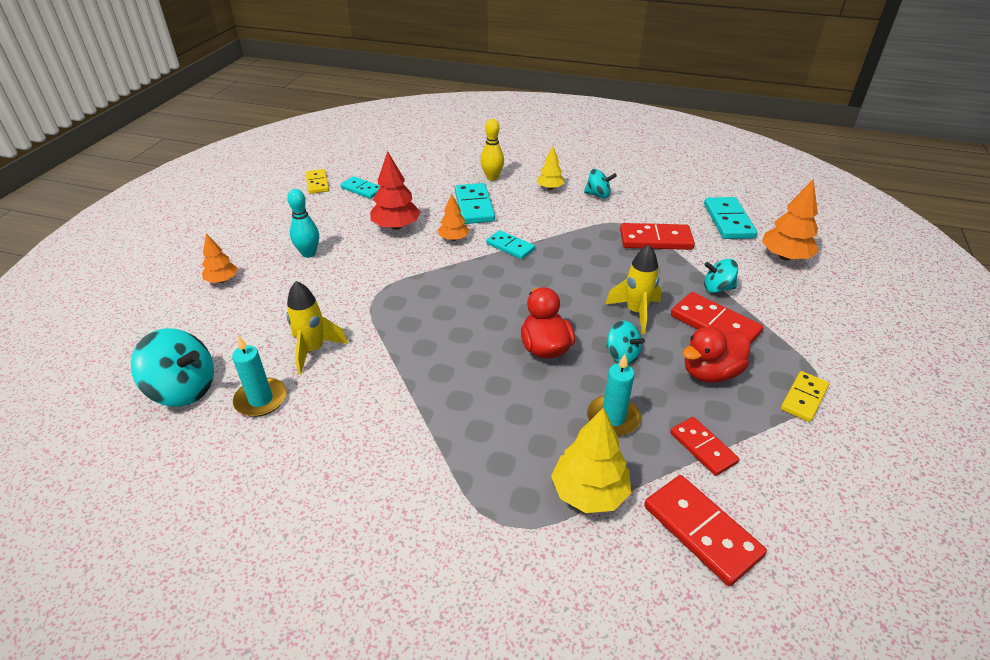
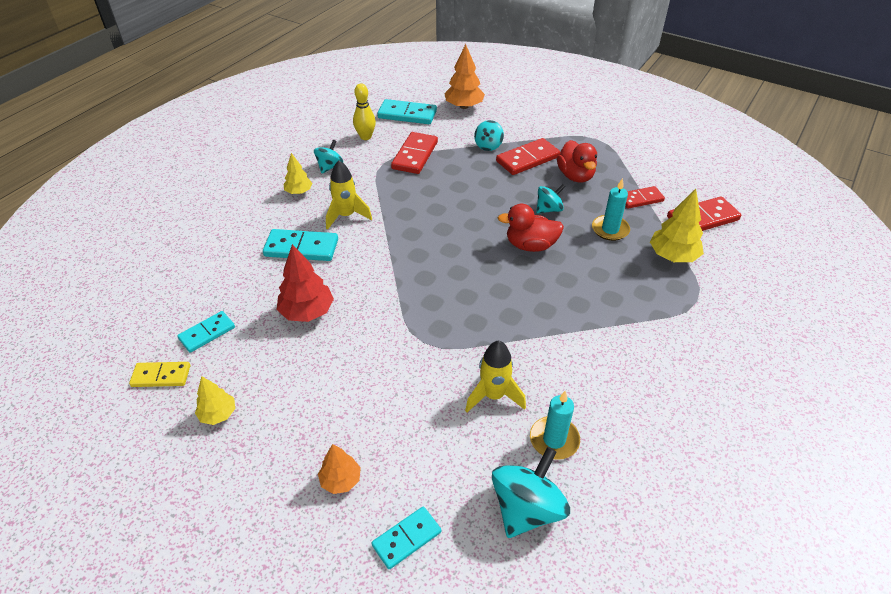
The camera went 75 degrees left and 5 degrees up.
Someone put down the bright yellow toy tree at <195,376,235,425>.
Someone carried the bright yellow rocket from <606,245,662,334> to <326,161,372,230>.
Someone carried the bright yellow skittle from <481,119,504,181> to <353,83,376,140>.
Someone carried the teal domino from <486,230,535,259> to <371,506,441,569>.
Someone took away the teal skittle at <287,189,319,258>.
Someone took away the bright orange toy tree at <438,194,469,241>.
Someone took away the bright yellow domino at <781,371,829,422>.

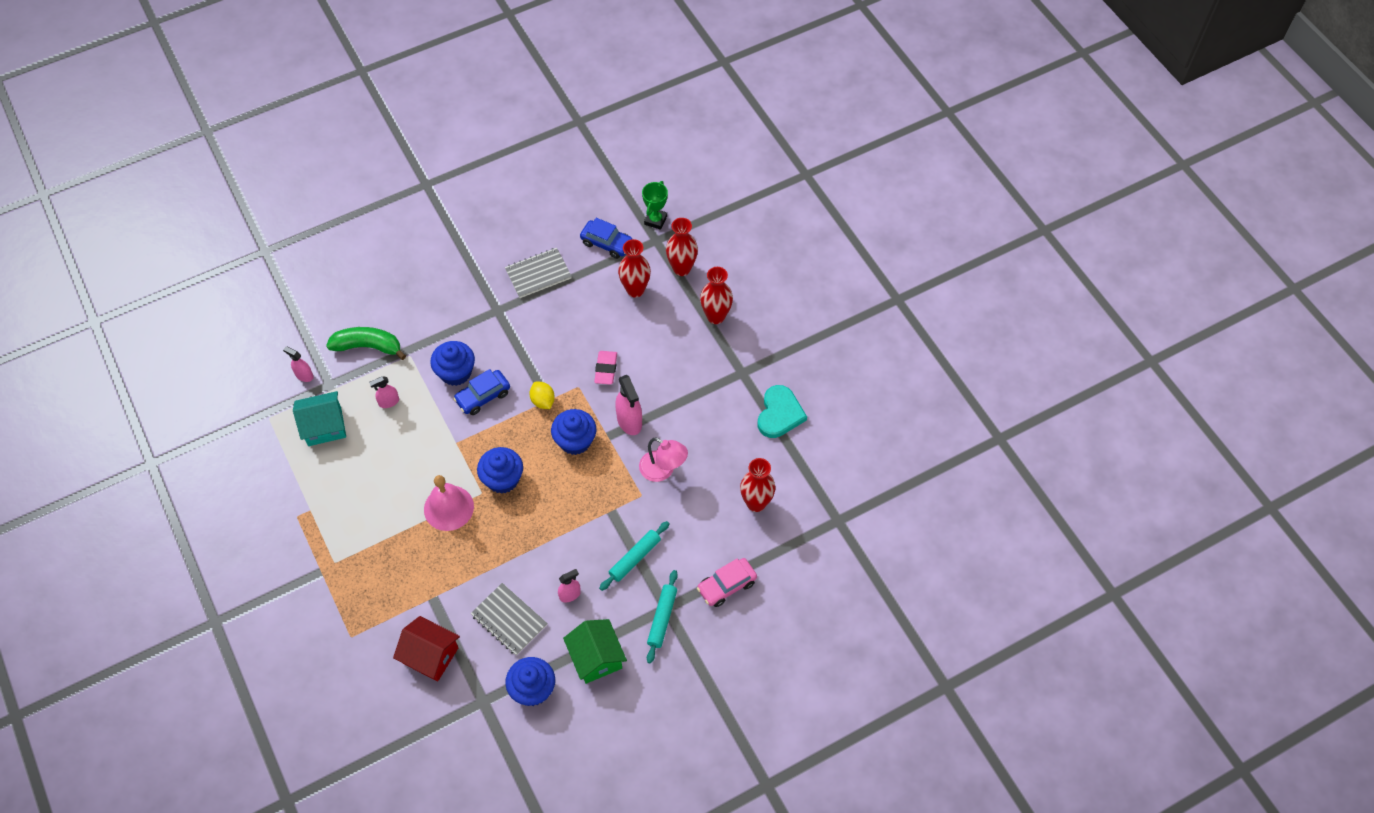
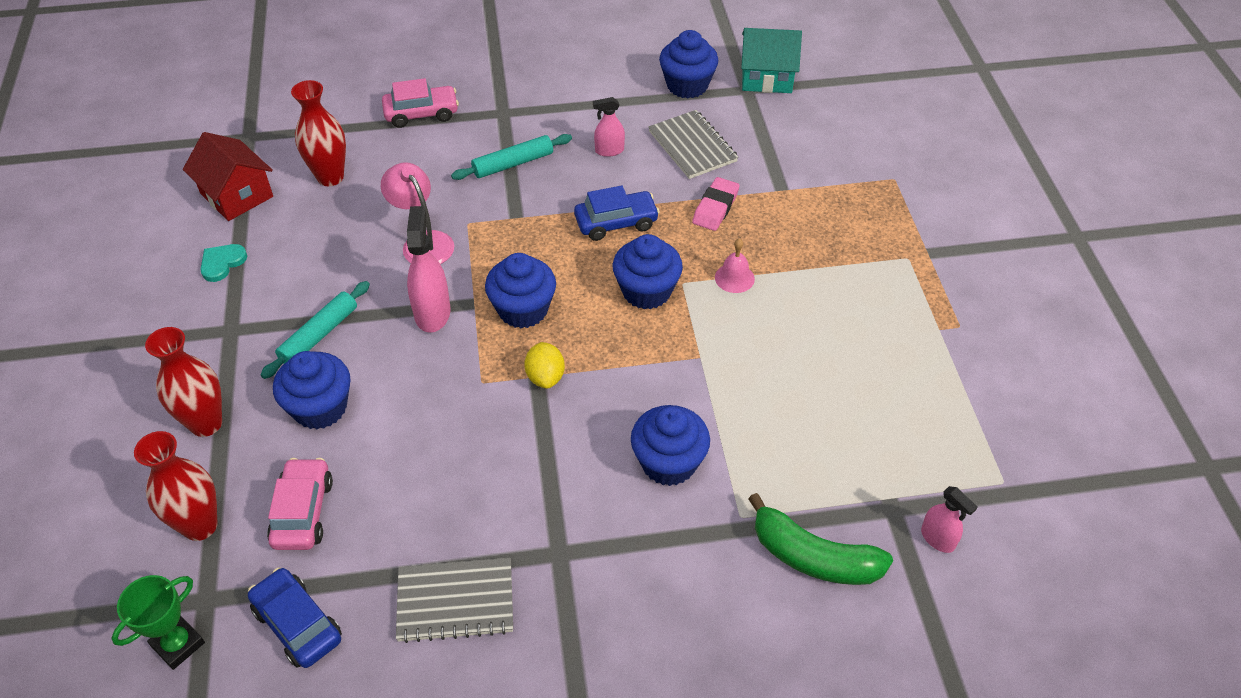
The camera went 160 degrees left and 10 degrees down.
Someone carried the red cottage from <393,616,460,681> to <183,132,273,221>.
Someone scaled the teal heart shape at <758,385,807,438> by 0.58.
Someone carried the teal pastry roller from <647,570,678,664> to <261,281,370,379>.
Someone swapped the red flower vase at <618,239,651,298> for the rose-pink toy car at <267,458,333,550>.
Someone put down the cobalt fairy cake at <273,351,350,429>.
Someone carried the cobalt toy car from <453,369,510,415> to <574,186,660,241>.
Someone carried the rose-pink eraser from <594,351,617,385> to <692,177,739,231>.
Someone scaled the rose-pink bell at <424,475,474,531> by 0.54.
Someone carried the teal cottage from <293,391,346,446> to <741,28,802,93>.
Someone took away the rose-pink sprayer at <369,376,399,408>.
Someone took away the emerald cottage at <563,619,627,684>.

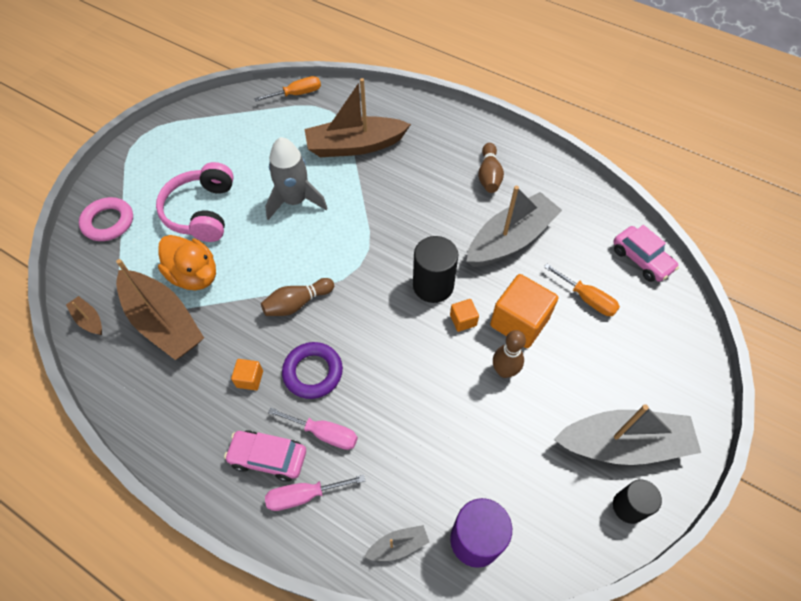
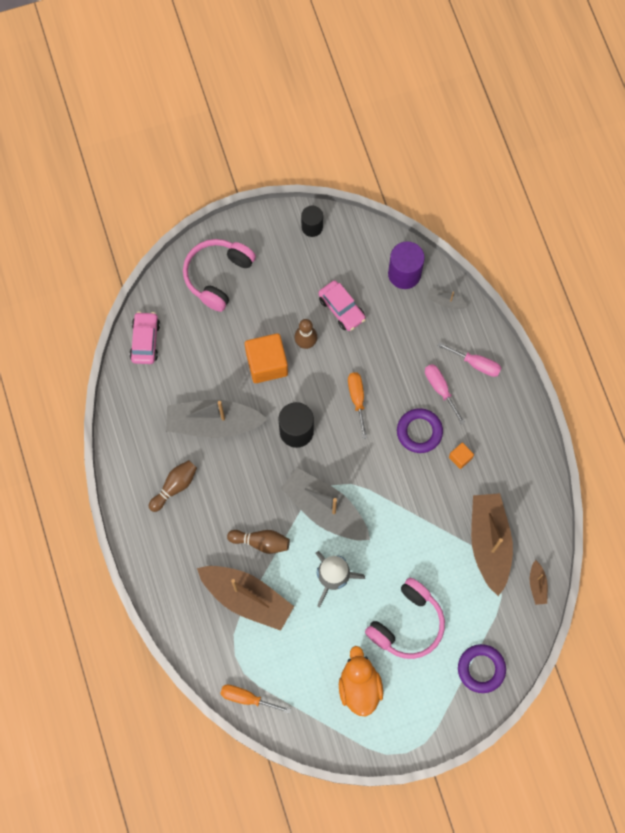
The camera went 140 degrees left and 15 degrees up.
Someone put down the rose-pink over-ear headphones at <183,239,256,312>.
Someone carried the russet skittle from <261,278,334,316> to <227,530,290,554>.
Someone carried the ash-grey toy boat from <554,404,701,465> to <281,468,370,540>.
Someone carried the rose-pink toy car from <224,430,306,482> to <318,280,366,331>.
Someone carried the bright orange toy duck from <158,235,216,290> to <339,646,383,717>.
Someone carried the bright orange hand screwdriver from <544,264,620,316> to <348,372,367,439>.
Someone repainted the rose-pink torus at <79,197,133,241>, which became the purple torus at <458,644,506,693>.
Someone took away the bright orange block at <450,299,479,332>.

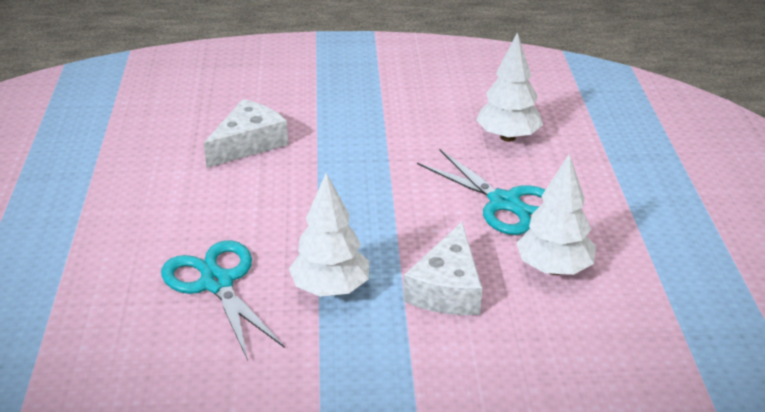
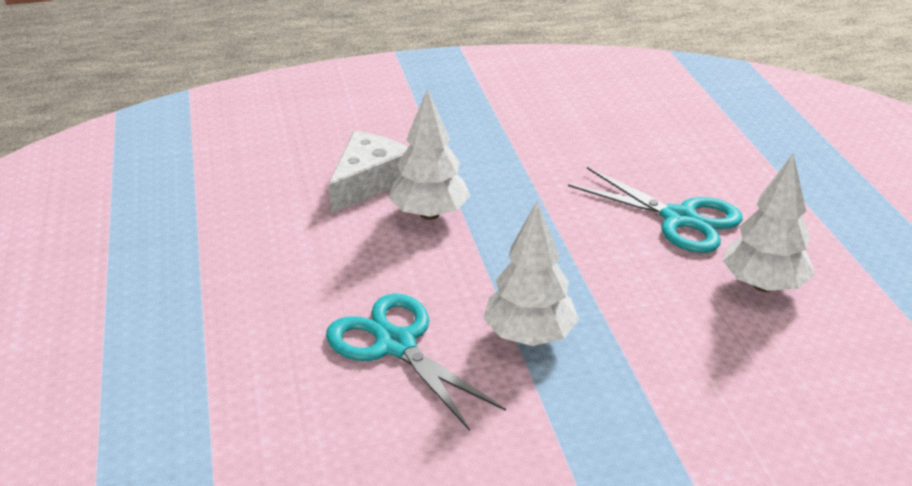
The camera went 10 degrees left and 0 degrees up.
Someone carried the white toy tree from <476,32,543,142> to <389,88,470,220>.
Someone took away the white cheese at <403,222,482,315>.

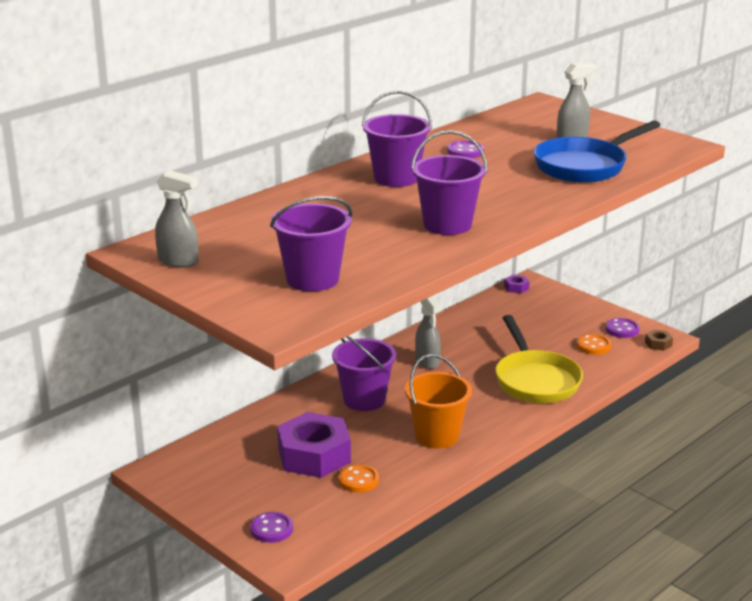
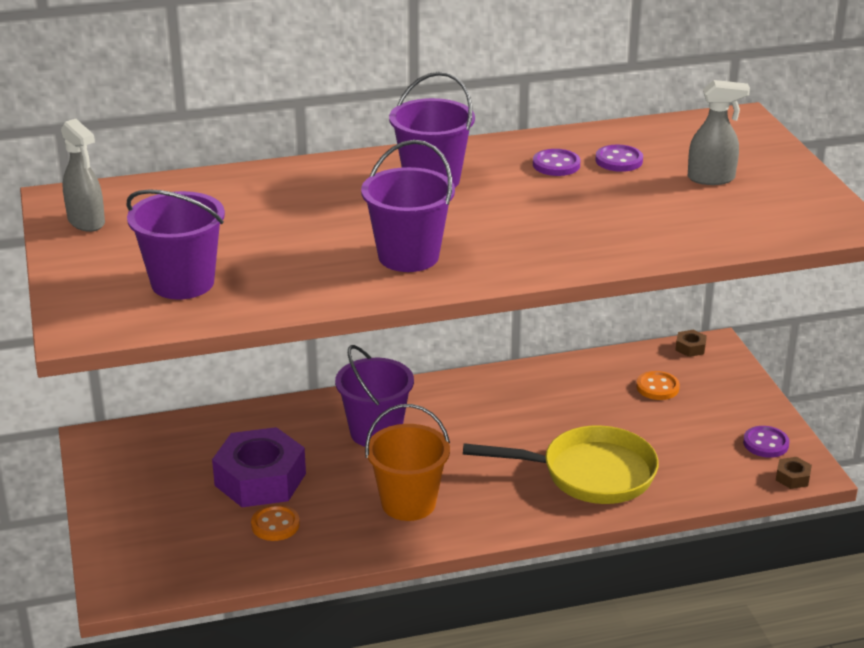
The camera went 30 degrees right and 5 degrees up.
Someone rotated the bright yellow skillet at <495,315,583,404> by 105 degrees counterclockwise.
Someone carried the purple button from <250,512,293,543> to <595,145,643,172>.
Someone carried the bright orange button from <577,334,611,355> to <636,371,680,400>.
Someone repainted the purple hex nut at <504,275,529,293>, which became the russet hex nut at <675,330,707,357>.
Someone took away the ash-grey sprayer at <415,296,441,369>.
Someone took away the cobalt skillet at <534,120,661,183>.

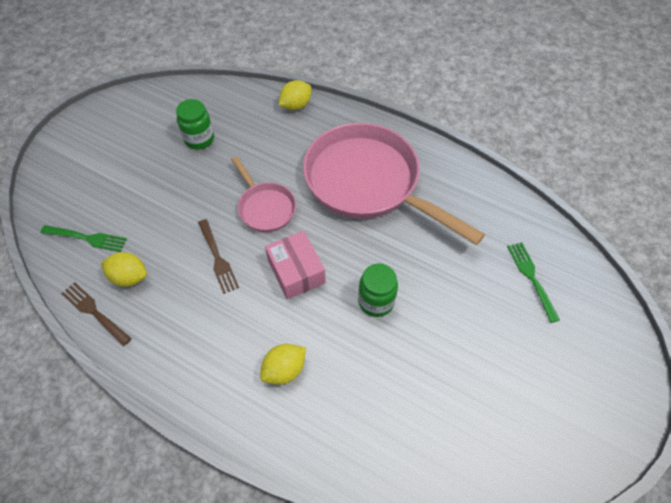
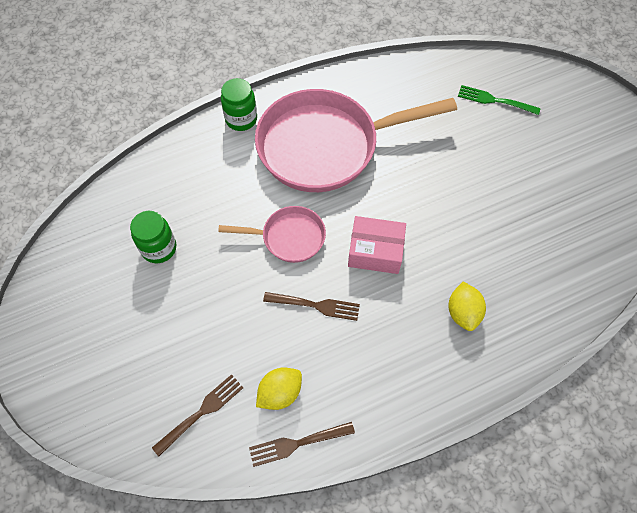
The camera went 55 degrees left and 5 degrees up.
Someone repainted the emerald dinner fork at <40,225,127,252>, which became the russet dinner fork at <152,374,243,456>.
Someone carried the emerald preserve jar from <358,264,398,317> to <221,78,257,131>.
Someone took away the bright yellow citrus fruit at <279,80,311,110>.

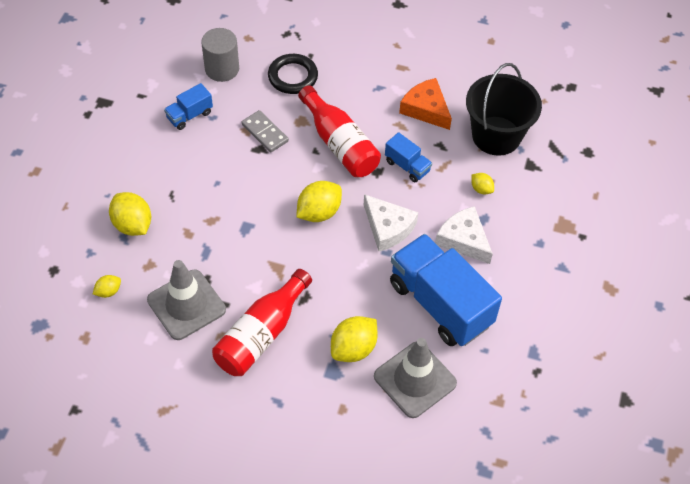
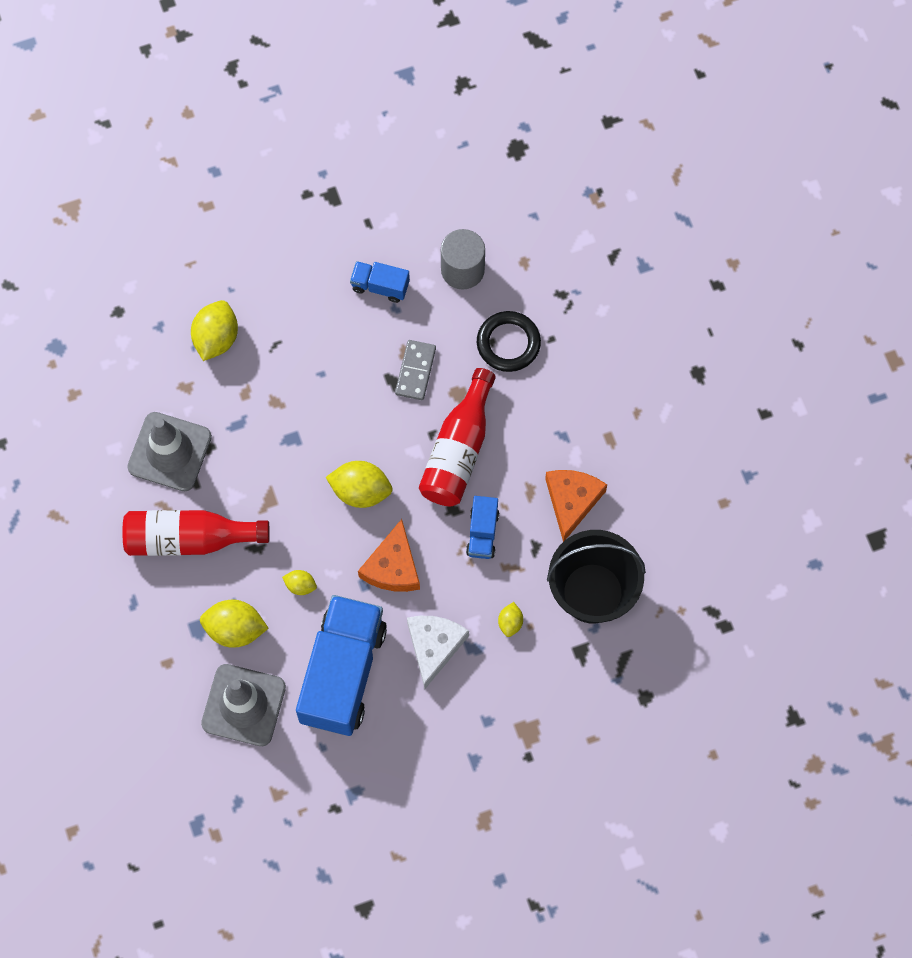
The camera went 55 degrees right and 15 degrees up.
Someone carried the bright yellow citrus fruit from <93,275,121,298> to <282,570,317,595>.
Someone repainted the white cheese at <364,194,418,251>, which became the bright orange cheese at <358,519,420,592>.

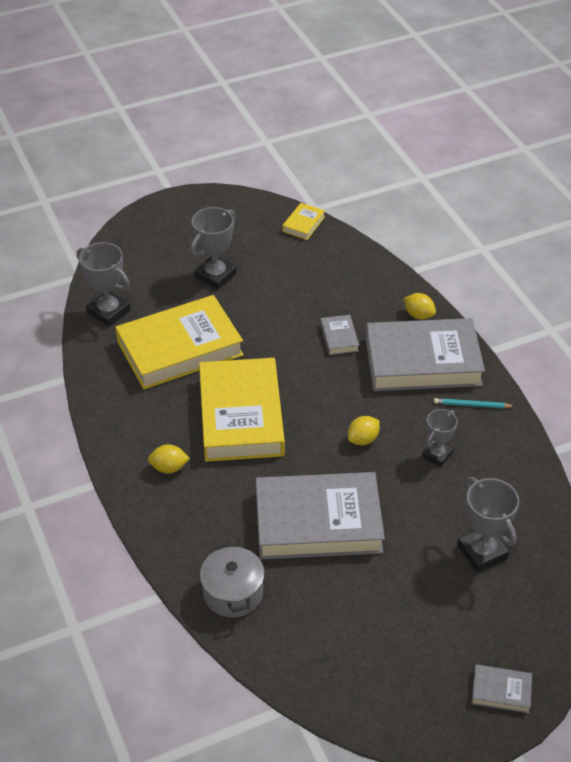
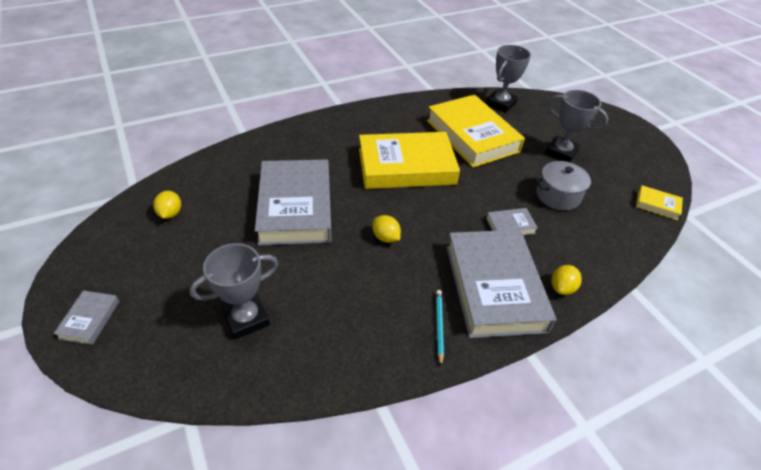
The camera went 85 degrees right and 0 degrees up.
Someone carried the bright yellow citrus fruit from <148,444,190,474> to <153,191,181,219>.
Someone carried the ash-grey cooking pot from <200,543,265,618> to <535,161,594,211>.
Someone took away the ash-grey award cup at <422,409,457,467>.

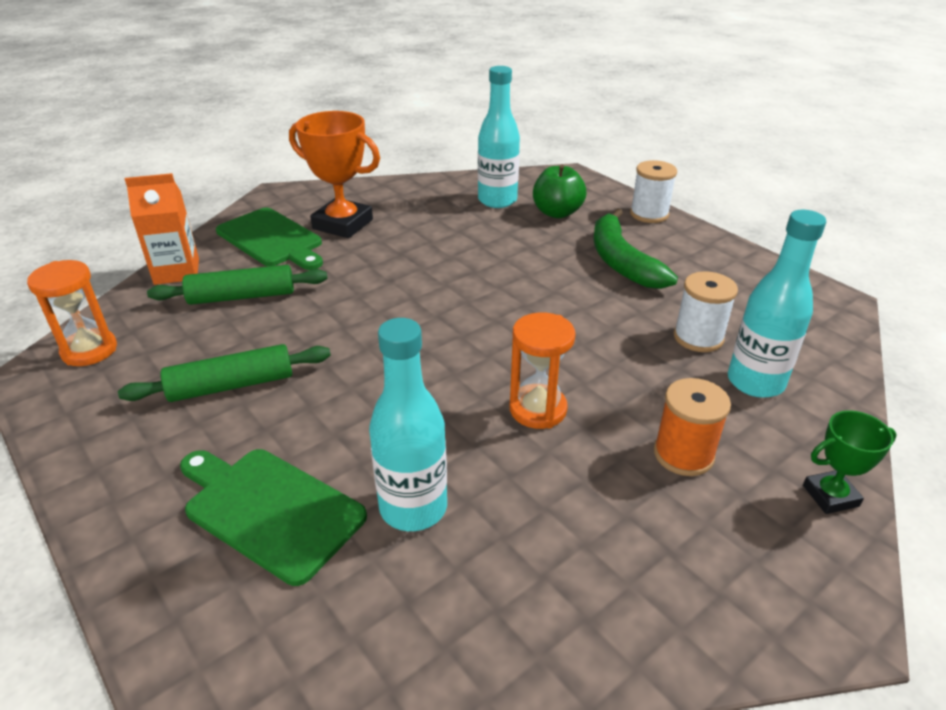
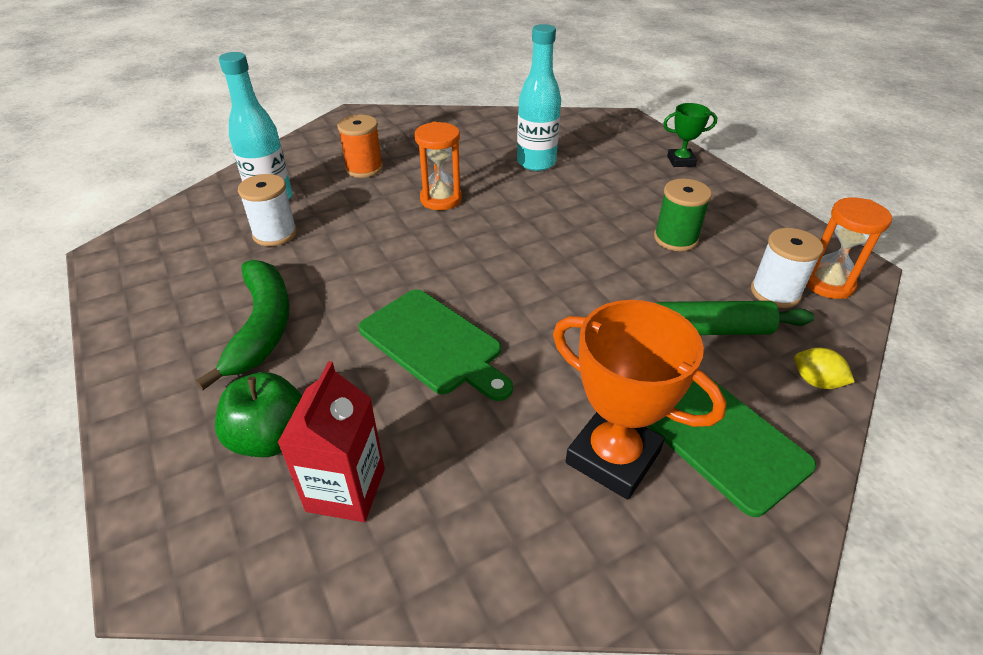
The camera went 170 degrees left and 5 degrees up.
Someone swapped the teal flask at <478,66,520,208> for the red milk carton at <278,361,385,522>.
Someone carried the emerald bread board from <180,449,367,586> to <358,289,513,401>.
Someone swapped the emerald pastry roller at <118,344,331,402> for the emerald spool at <654,179,712,251>.
Someone carried the emerald award cup from <803,410,897,514> to <663,103,717,167>.
Someone carried the white spool from <630,160,677,223> to <751,228,824,308>.
Someone swapped the bright orange milk carton at <125,173,199,285> for the bright yellow citrus fruit at <794,348,855,389>.

